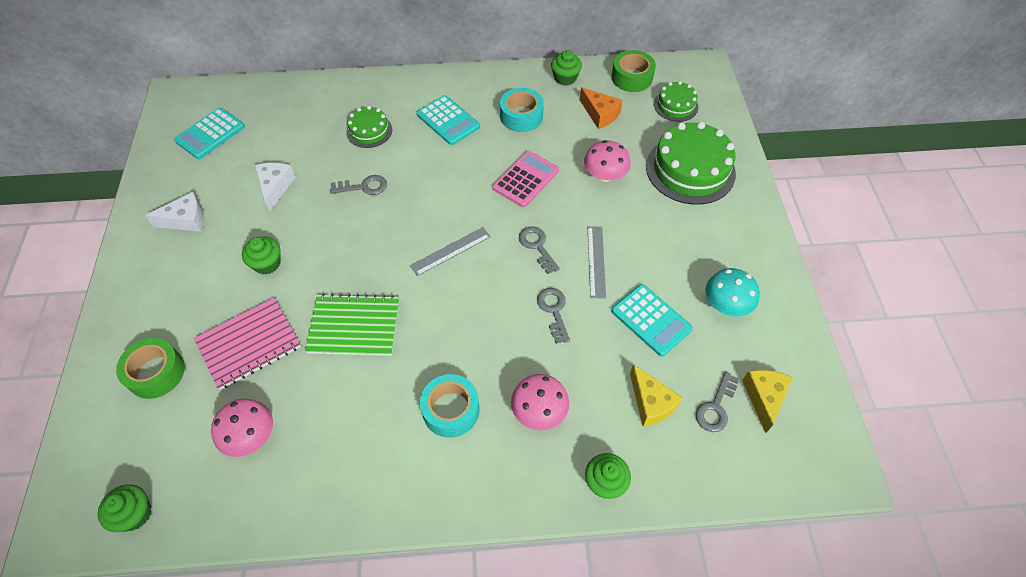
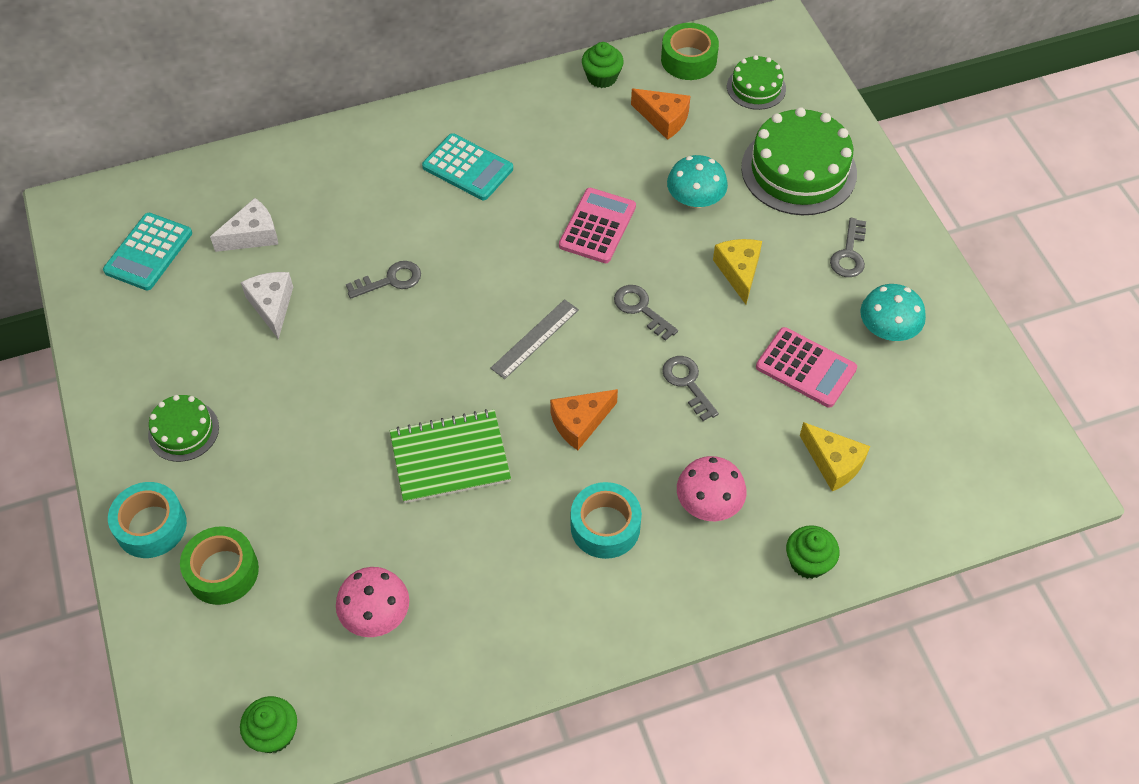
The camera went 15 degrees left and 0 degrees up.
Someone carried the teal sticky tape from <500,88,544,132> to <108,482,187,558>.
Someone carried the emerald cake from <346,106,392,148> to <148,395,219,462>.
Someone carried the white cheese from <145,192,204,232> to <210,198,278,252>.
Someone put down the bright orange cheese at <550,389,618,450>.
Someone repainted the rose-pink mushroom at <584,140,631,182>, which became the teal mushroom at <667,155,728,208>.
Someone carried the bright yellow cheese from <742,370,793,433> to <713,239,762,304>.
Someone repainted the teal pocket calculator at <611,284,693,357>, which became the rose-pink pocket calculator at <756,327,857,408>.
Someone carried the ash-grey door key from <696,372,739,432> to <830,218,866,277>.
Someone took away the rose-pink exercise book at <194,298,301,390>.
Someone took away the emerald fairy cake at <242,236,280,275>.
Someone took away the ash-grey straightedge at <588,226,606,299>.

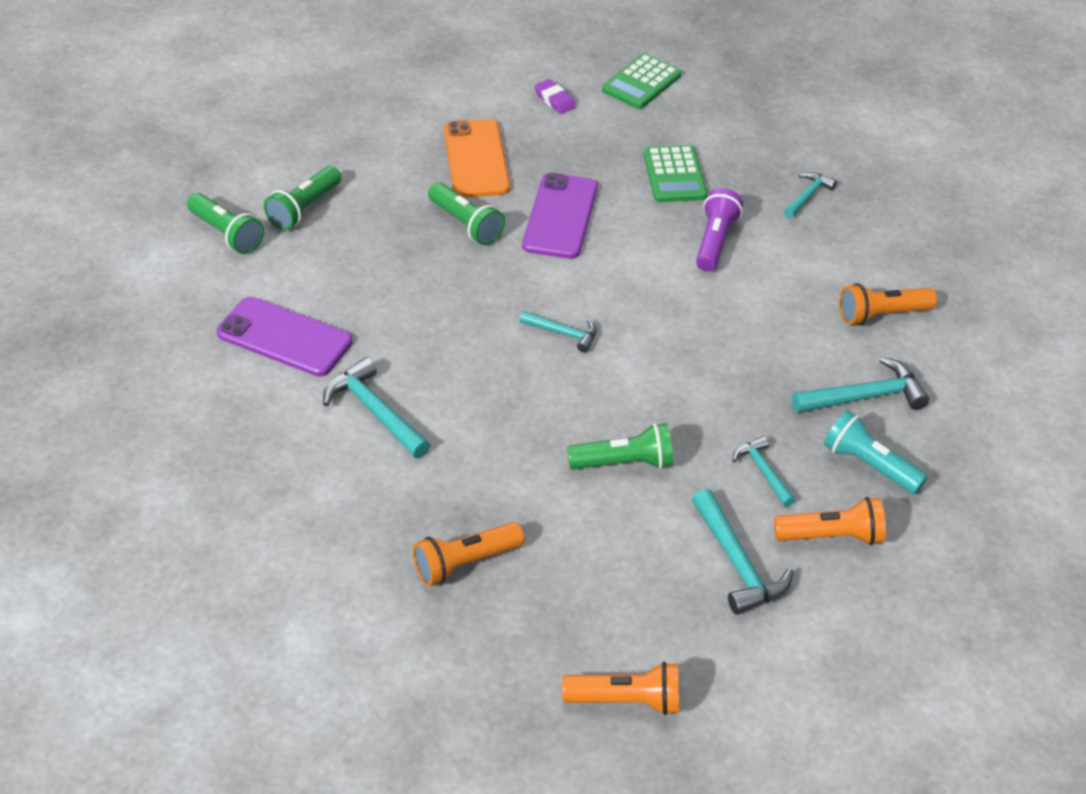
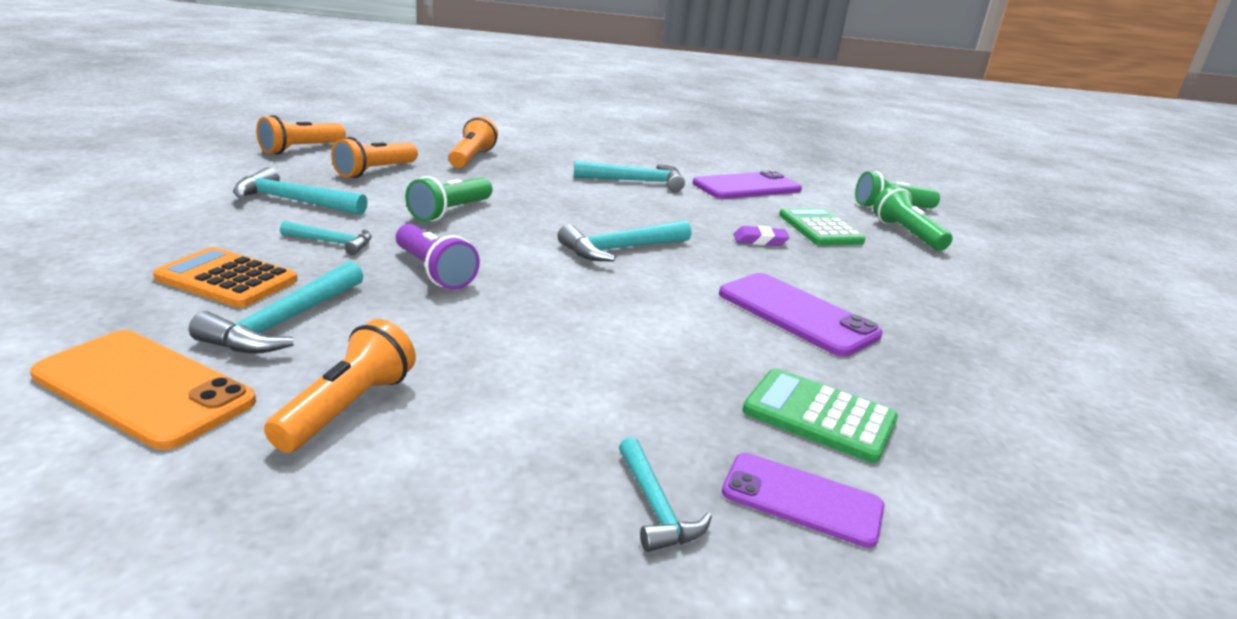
The camera went 125 degrees right and 20 degrees down.
Someone carried the bright orange smartphone from <444,119,510,198> to <30,330,256,450>.
Someone swapped the teal flashlight at <824,410,927,494> for the bright orange pocket calculator at <153,247,297,308>.
Someone carried the bright orange flashlight from <774,497,886,545> to <331,137,418,178>.
Someone carried the purple flashlight from <696,188,743,271> to <396,224,480,290>.
Someone scaled the teal carpenter's hammer at <520,311,597,353> by 1.62.
Someone put down the purple smartphone at <722,453,884,548>.
Someone carried the purple eraser from <534,79,576,114> to <733,226,790,246>.
Someone carried the emerald pocket calculator from <602,54,682,109> to <779,208,865,246>.
Someone took away the emerald flashlight at <428,182,505,245>.

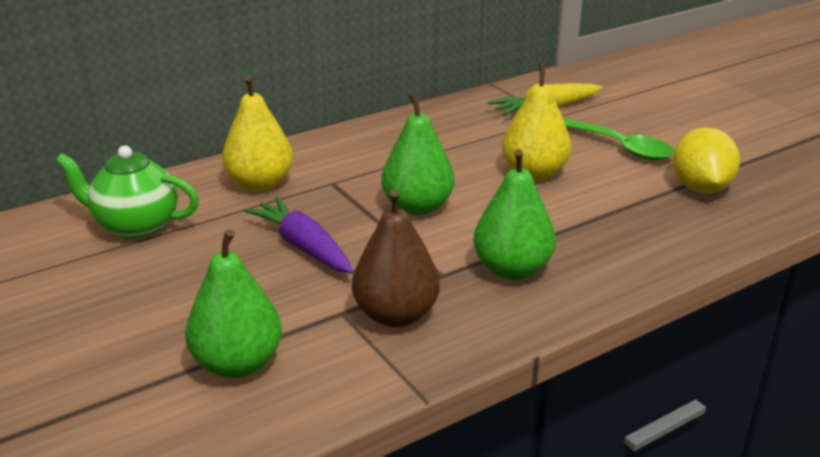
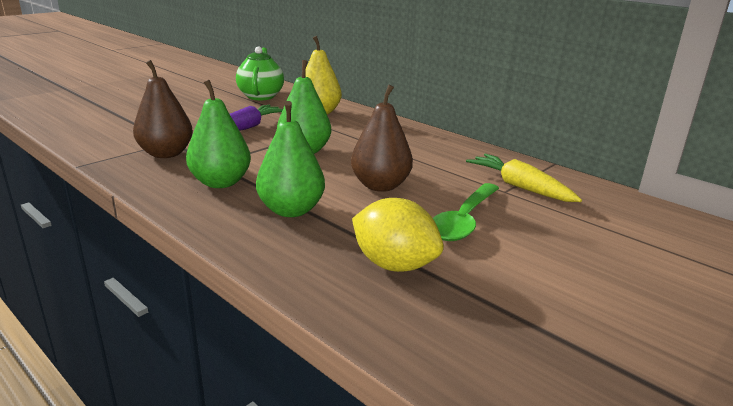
The camera went 75 degrees right and 5 degrees down.
Someone carried the emerald pear fruit from <185,229,282,378> to <256,101,325,217>.
Someone repainted the bright yellow pear fruit at <502,64,571,180>, which became the russet pear fruit at <351,84,413,192>.
Someone rotated the bright yellow citrus fruit at <673,127,740,194> by 45 degrees clockwise.

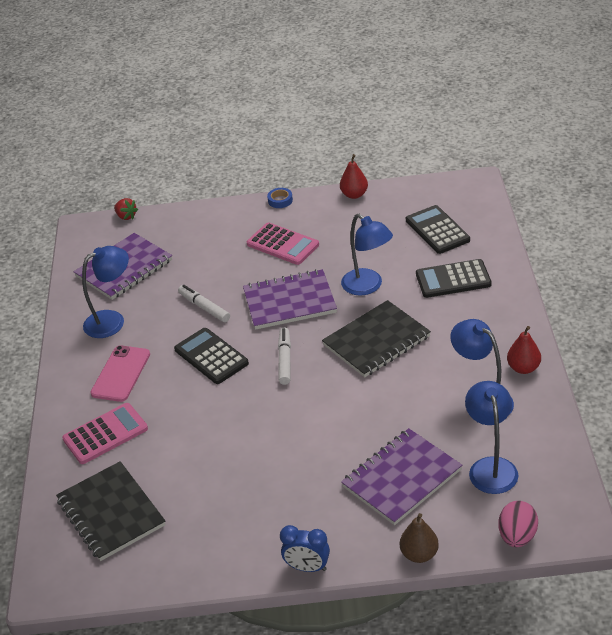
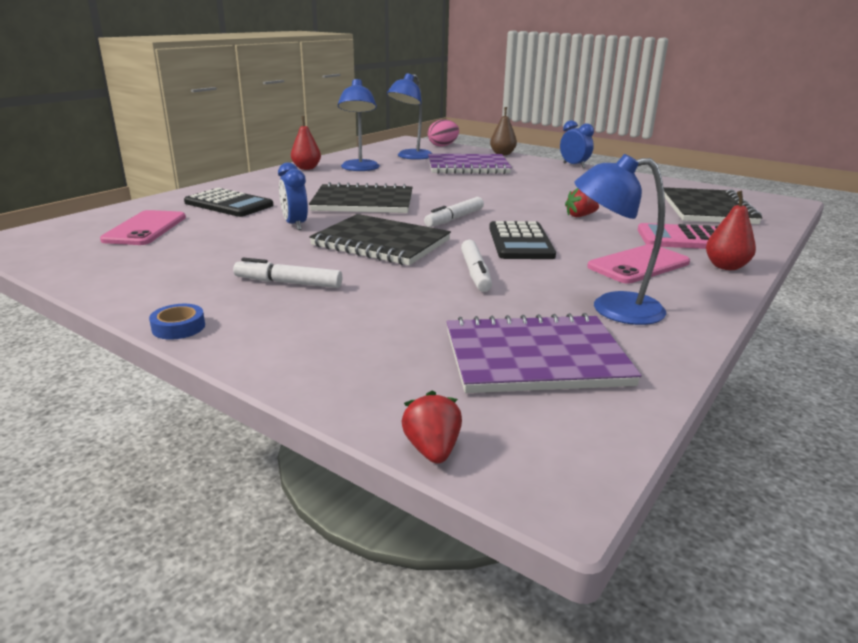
The camera went 145 degrees left and 15 degrees down.
Someone swapped the jet-black pocket calculator at <406,205,470,254> for the rose-pink smartphone at <100,210,186,245>.
Someone swapped the rose-pink pocket calculator at <247,222,319,265> for the white marker pen at <233,258,342,288>.
Someone swapped the cobalt reading lamp at <341,214,393,295> for the cobalt clock at <278,162,308,230>.
Someone repainted the purple exercise book at <243,269,337,330>, which became the jet-black exercise book at <309,214,451,265>.
Someone put down the red strawberry at <565,188,599,217>.
Someone carried the red pear fruit from <340,154,368,199> to <706,191,756,270>.

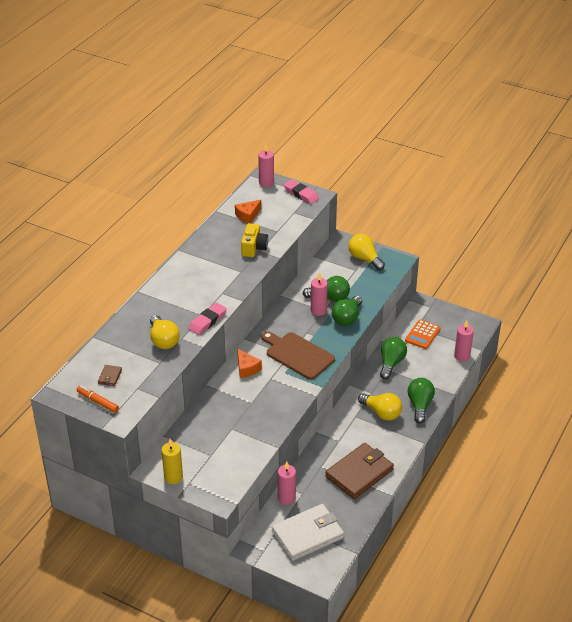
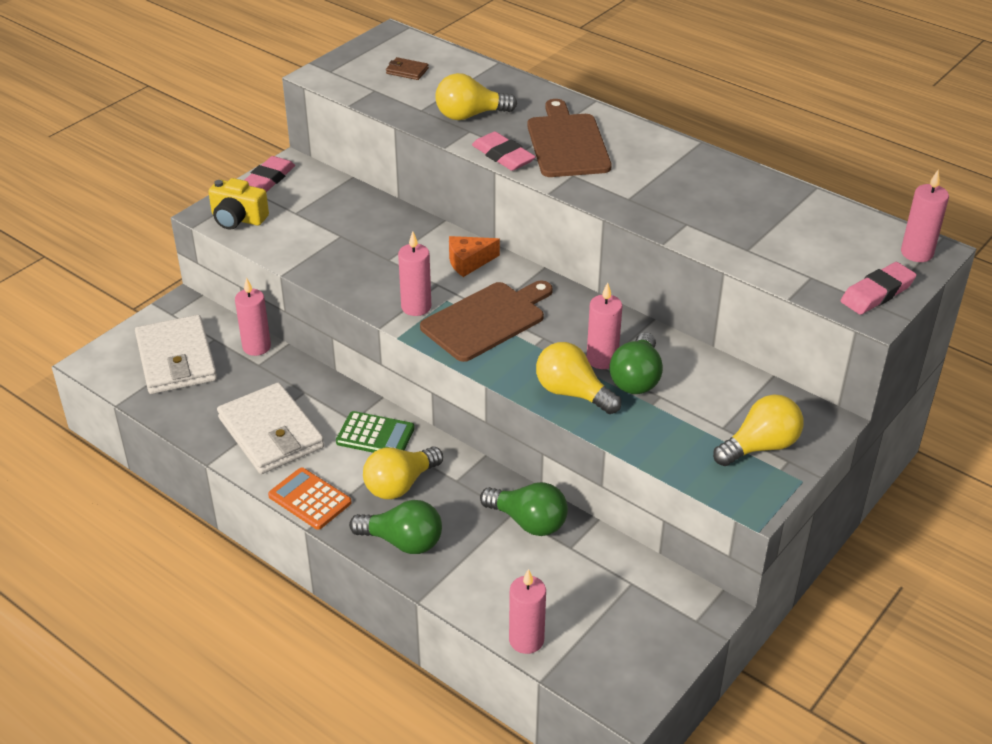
The camera went 100 degrees right and 0 degrees up.
Someone carried the bright yellow photo camera from <241,223,268,257> to <208,178,269,230>.
Someone repainted the russet billfold at <325,443,394,499>, which became the white billfold at <217,382,324,474>.
Someone swapped the bright yellow wax candle at <161,439,183,484> for the rose-pink eraser at <244,156,295,192>.
Someone carried the bright orange pocket calculator from <405,319,441,349> to <268,468,352,530>.
Someone put down the emerald pocket calculator at <336,411,415,453>.
Someone put down the rose-pink wax candle at <398,231,431,316>.
Someone put down the russet bread board at <527,99,612,177>.
Someone repainted the emerald lightbulb at <332,296,362,326>, which became the bright yellow lightbulb at <536,342,621,414>.
Someone took away the bright orange marker pen at <76,386,119,413>.
Someone took away the bright orange cheese at <235,200,261,223>.

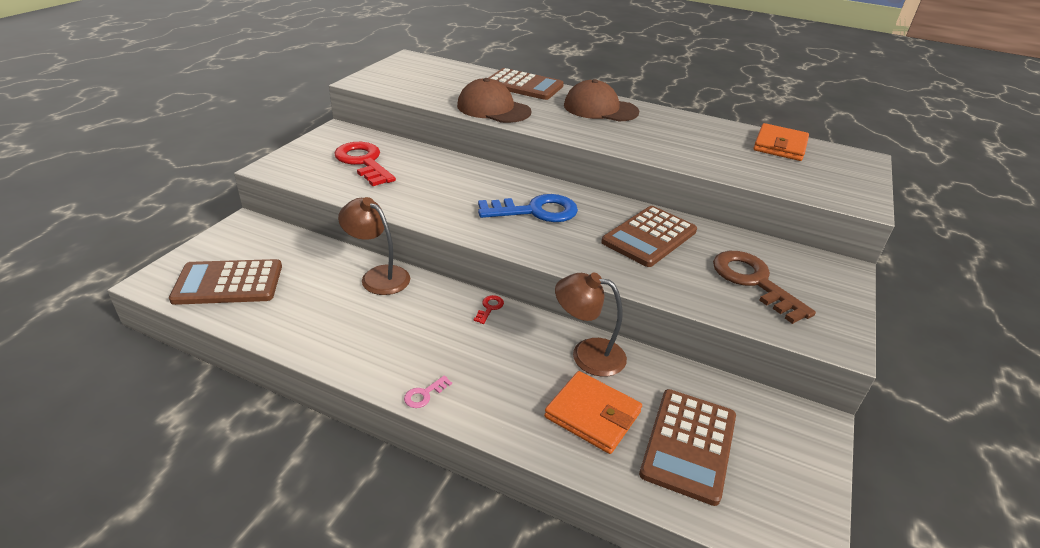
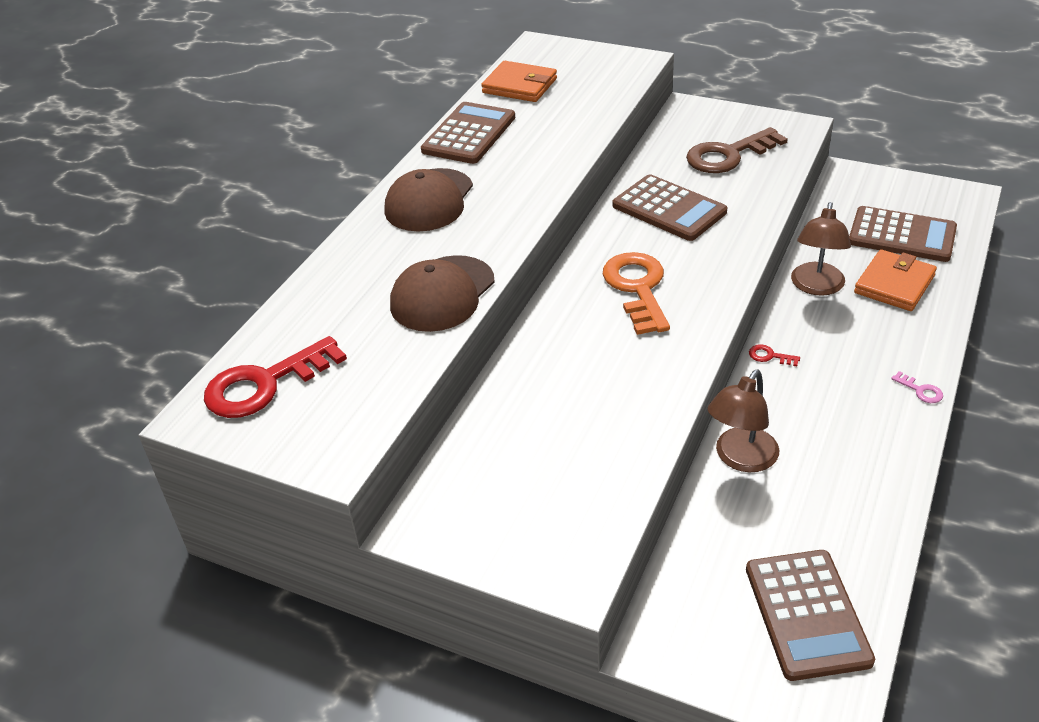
The camera went 85 degrees left and 5 degrees up.
Someone carried the red door key from <334,142,396,186> to <204,336,347,418>.
Someone carried the russet pocket calculator from <489,68,564,100> to <421,102,515,164>.
Someone repainted the cobalt door key at <478,194,578,222>, which became the bright orange door key at <603,252,670,335>.

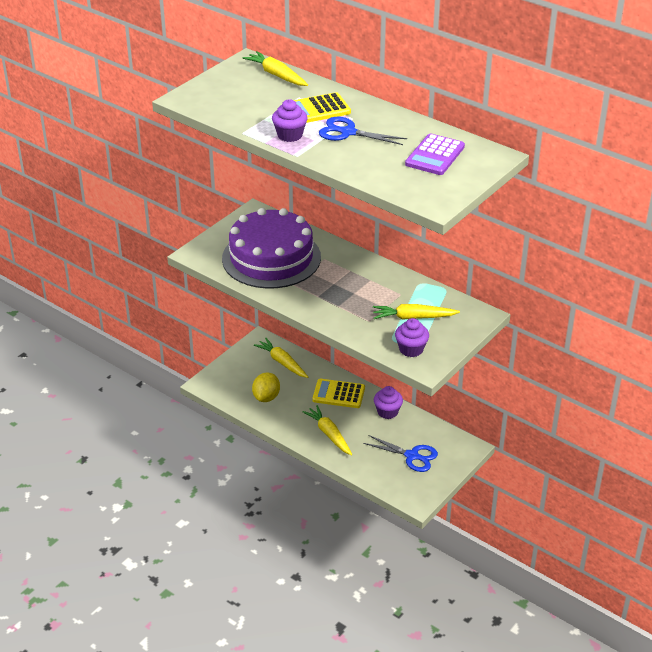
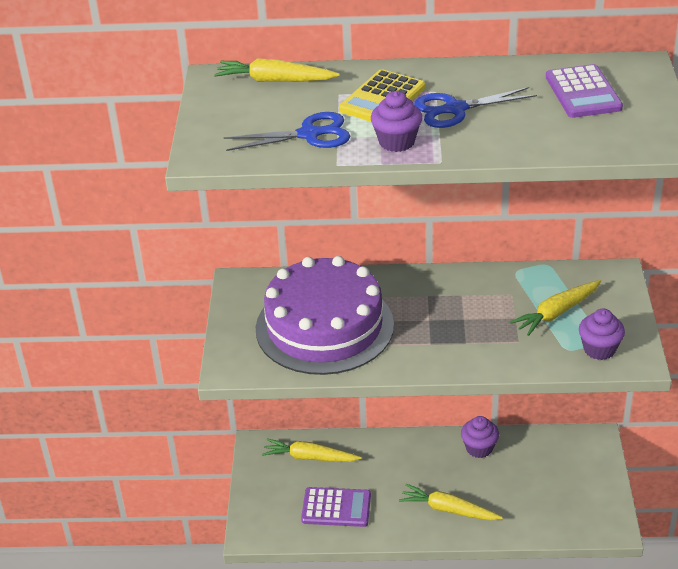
The camera went 35 degrees left and 0 degrees up.
Someone carried the cobalt scissors from <363,435,438,472> to <223,112,350,151>.
Someone swapped the bright yellow citrus fruit at <252,373,280,402> for the purple pocket calculator at <301,487,371,527>.
Someone took away the bright yellow pocket calculator at <312,379,365,408>.

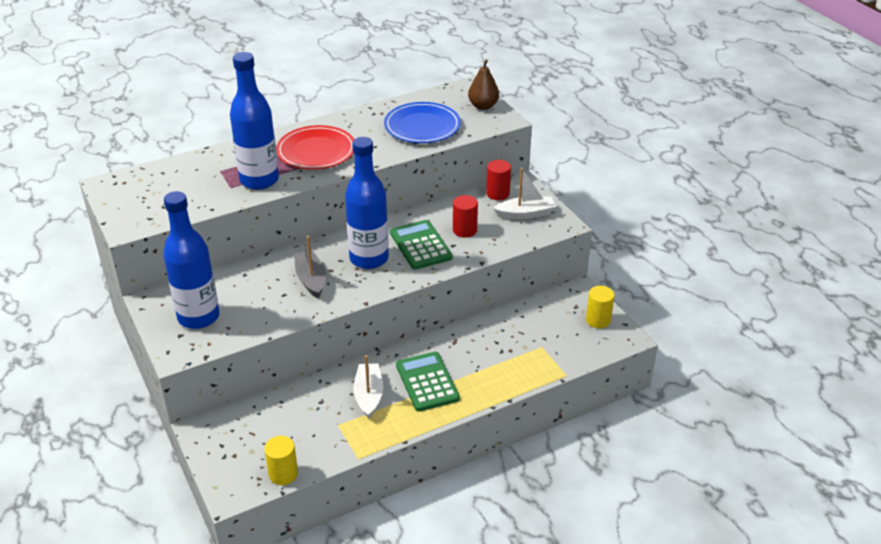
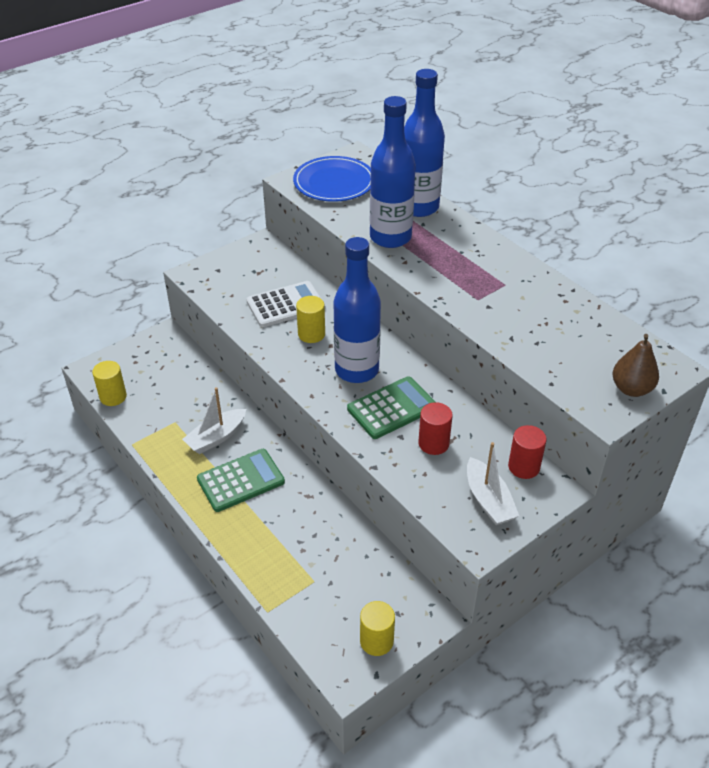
The camera went 80 degrees right and 5 degrees up.
Someone rotated the white toy boat at <353,355,383,419> by 150 degrees clockwise.
Someone put down the white pocket calculator at <246,281,325,327>.
Someone carried the cobalt dinner plate from <384,102,461,143> to <293,156,371,202>.
Someone swapped the ash-grey toy boat at <294,236,326,298> for the bright yellow cylinder at <296,296,325,343>.
Someone carried the cobalt flask from <163,191,220,329> to <404,69,445,217>.
Someone took away the red dinner plate at <276,125,354,170>.

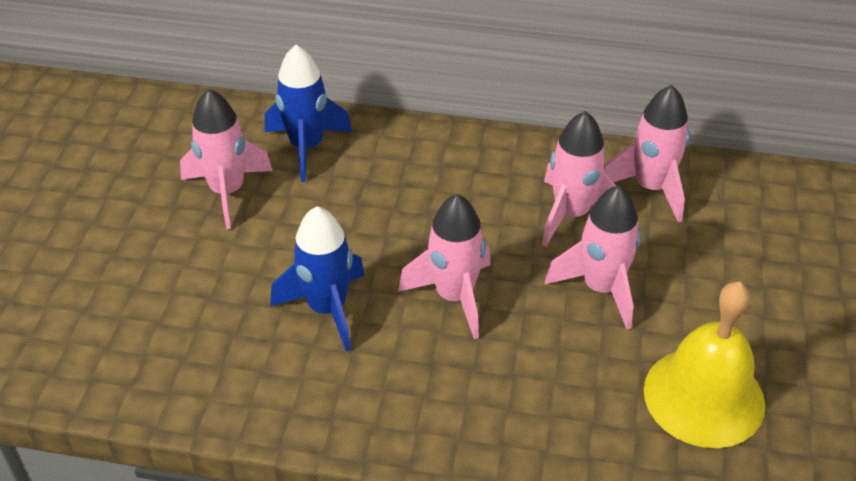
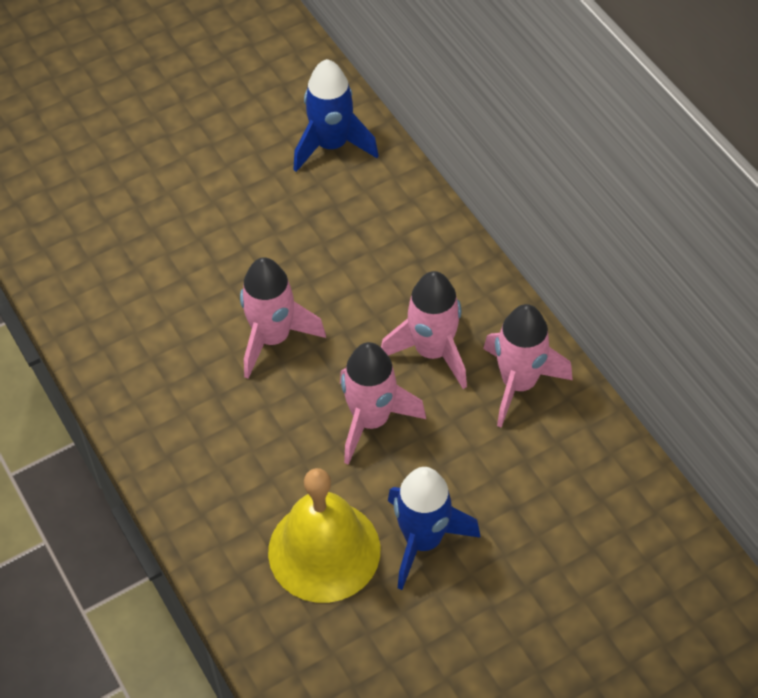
The camera went 50 degrees right and 10 degrees up.
Someone carried the cobalt rocket from <271,206,365,351> to <388,467,481,590>.
Someone took away the rose-pink rocket at <180,89,273,229>.

